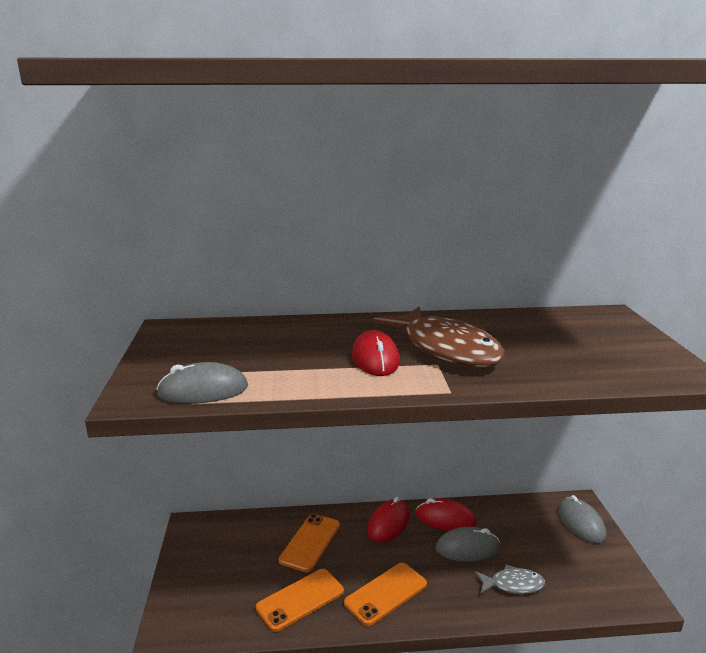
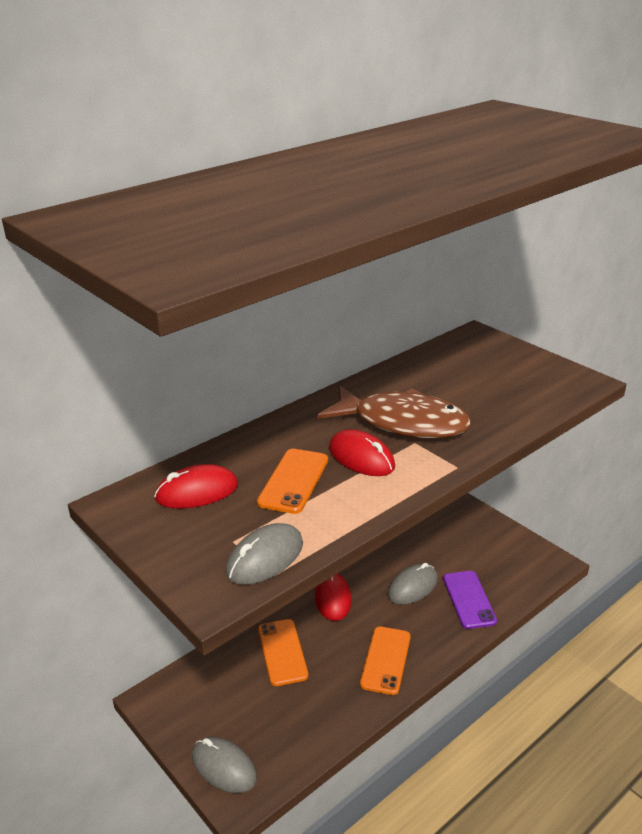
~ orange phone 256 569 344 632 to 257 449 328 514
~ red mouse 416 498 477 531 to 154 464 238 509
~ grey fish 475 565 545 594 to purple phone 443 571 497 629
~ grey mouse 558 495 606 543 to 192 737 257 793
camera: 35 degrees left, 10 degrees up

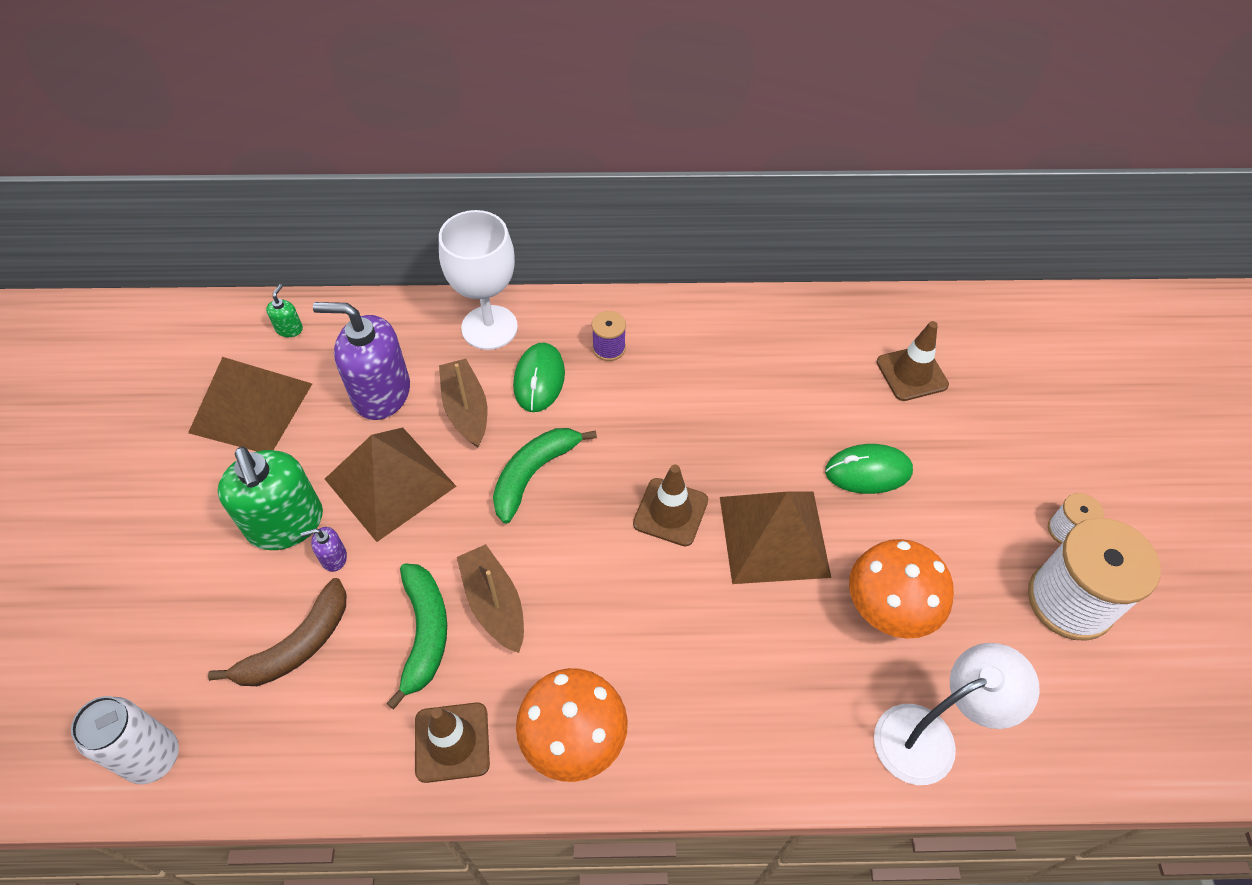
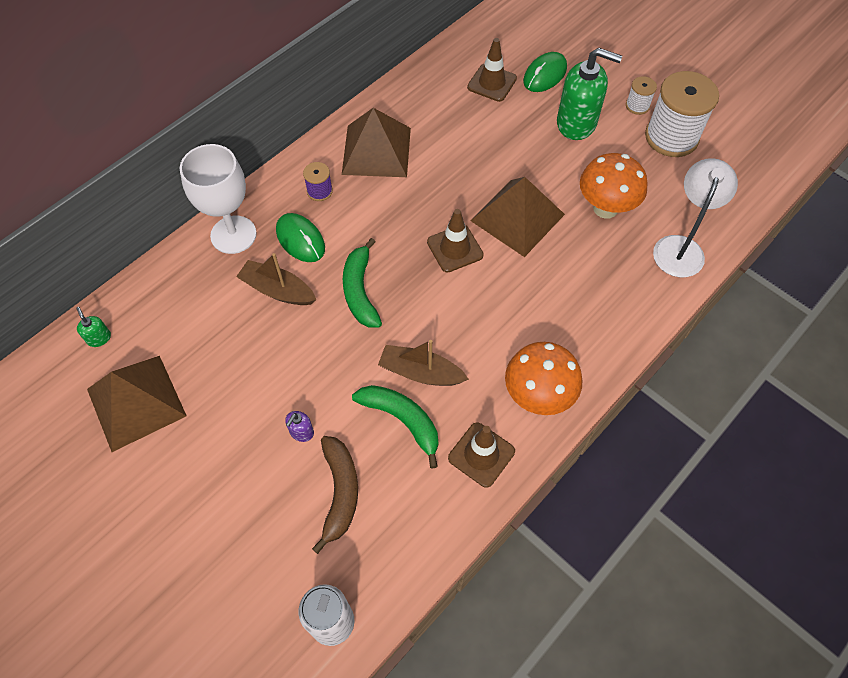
~ green soap dispenser 218 447 323 550 to 557 48 622 140
- purple soap dispenser 313 302 410 420
~ brown pyramid 325 427 456 542 to 342 108 411 177
~ green mouse 825 444 913 494 to 523 52 567 92
camera: 45 degrees left, 5 degrees up

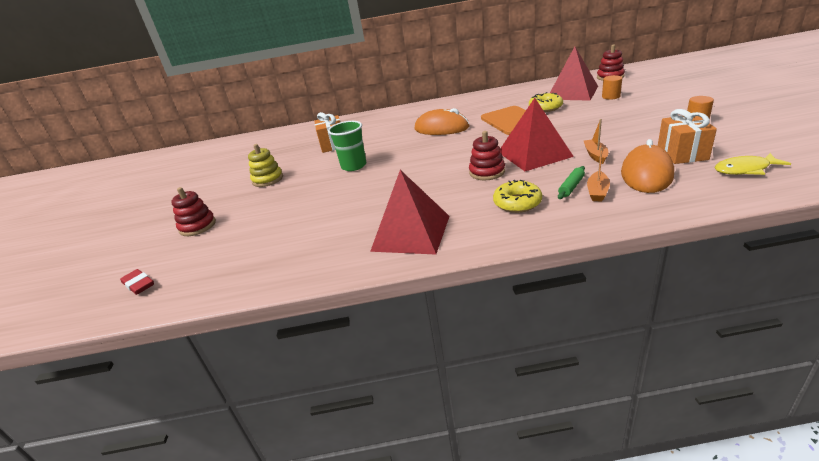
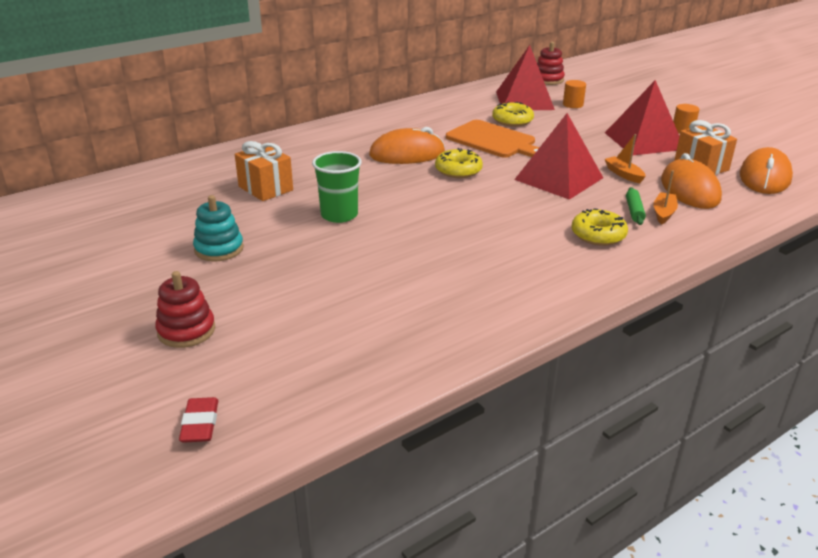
~ red eraser 120 269 154 295 = 179 397 218 443 75 degrees clockwise
~ yellow stacking toy 248 144 283 187 to turquoise stacking toy 193 195 244 261
~ red pyramid 370 170 450 255 to 605 80 679 155
- red stacking toy 469 131 505 180
~ orange boat 587 147 610 202 = 654 170 678 225 150 degrees counterclockwise
~ yellow fish 715 153 791 175 to orange mouse 740 147 793 194
+ yellow donut 435 148 483 178
camera: 35 degrees left, 0 degrees up

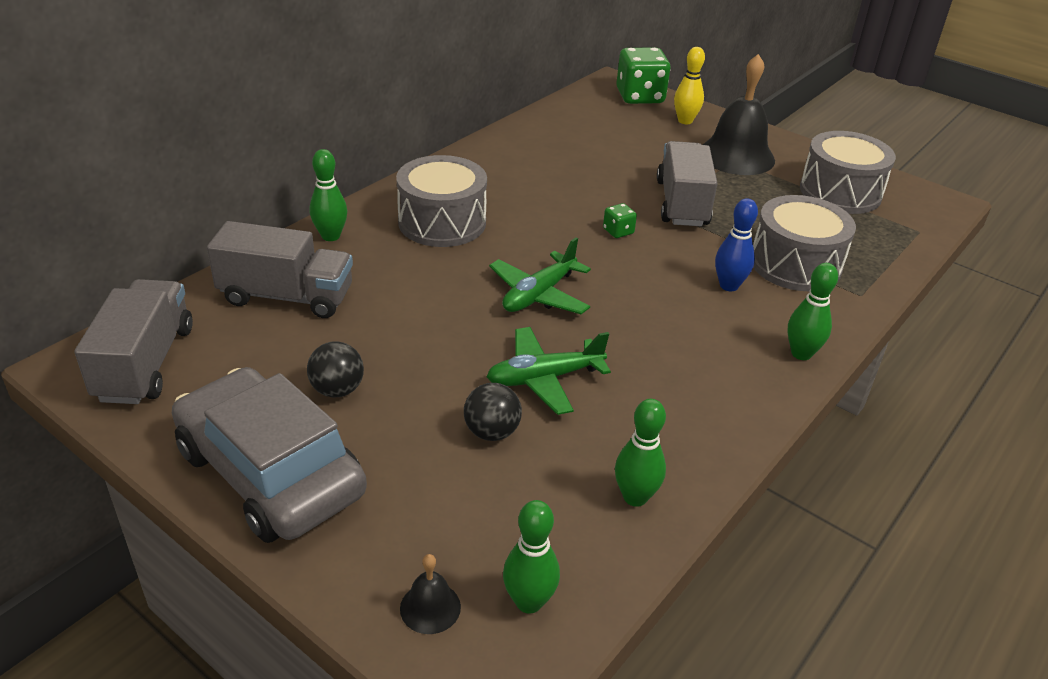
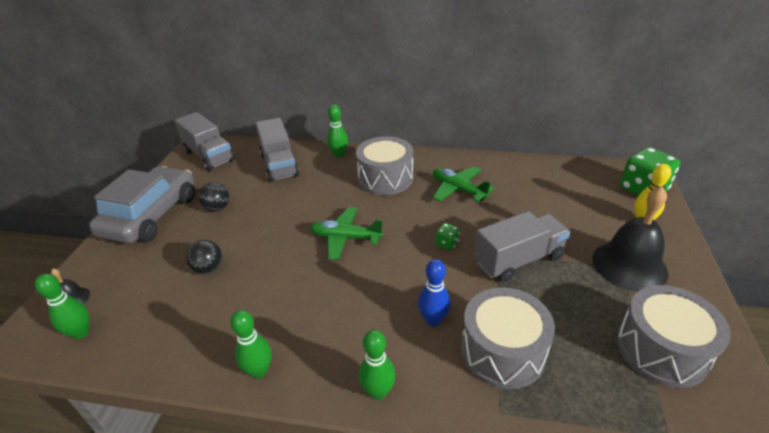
~ grey truck 74 279 193 404 = 174 112 234 171 75 degrees clockwise
~ green plane 487 327 611 415 to 433 167 494 202
~ green bowling pin 615 399 666 507 to 230 310 272 378
camera: 65 degrees right, 0 degrees up

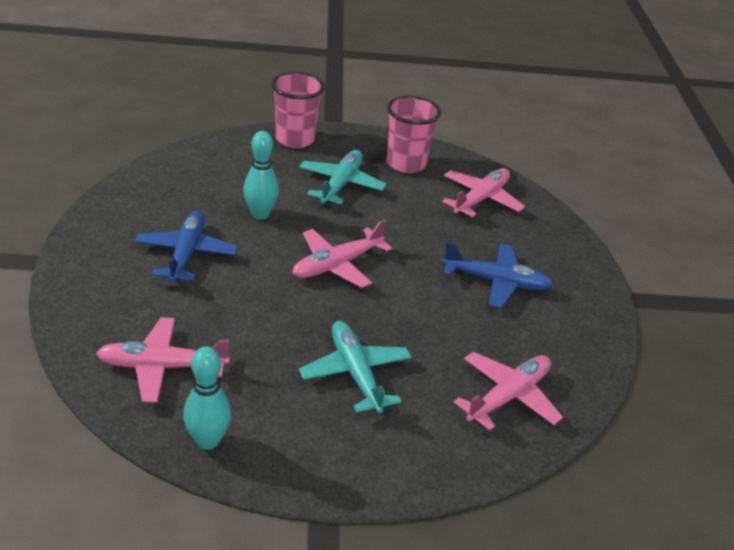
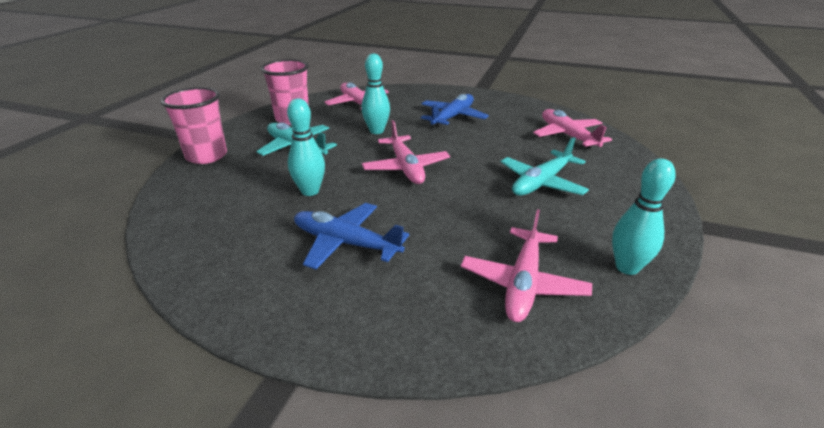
~ turquoise plane 299 321 412 413 = 500 137 589 196 45 degrees counterclockwise
+ turquoise bowling pin 361 53 390 134
camera: 65 degrees left, 5 degrees down

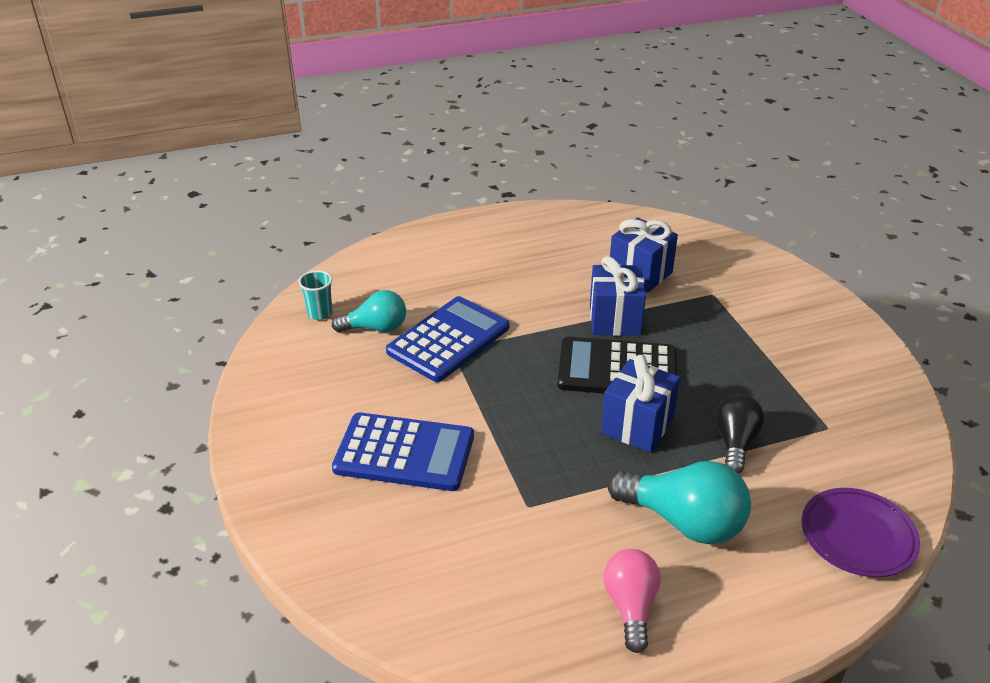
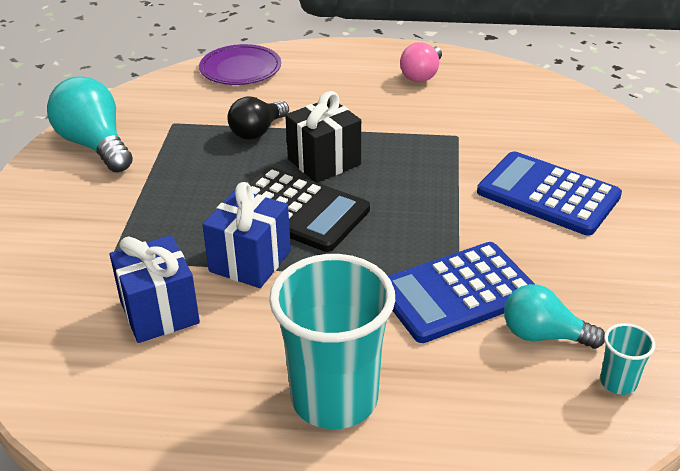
~ blue gift 601 355 680 453 to black gift 285 91 361 183
~ turquoise light bulb 608 461 751 544 to 47 77 133 172
+ turquoise cup 269 254 395 429
camera: 155 degrees left, 0 degrees up

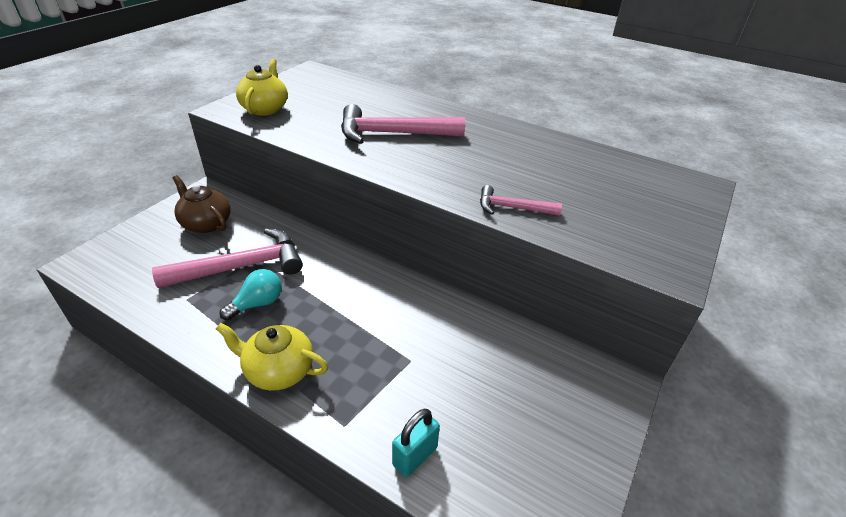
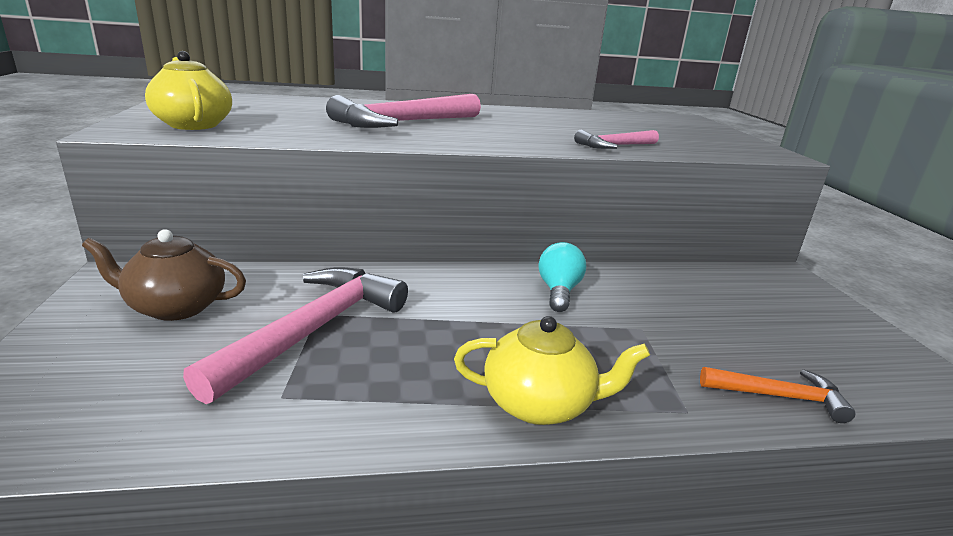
~ yellow teapot 216 323 328 391 = 454 316 650 425 150 degrees counterclockwise
~ turquoise light bulb 220 269 282 320 to 539 242 586 312
~ turquoise padlock 392 409 440 477 to orange hammer 700 367 855 423
camera: 40 degrees left, 15 degrees down

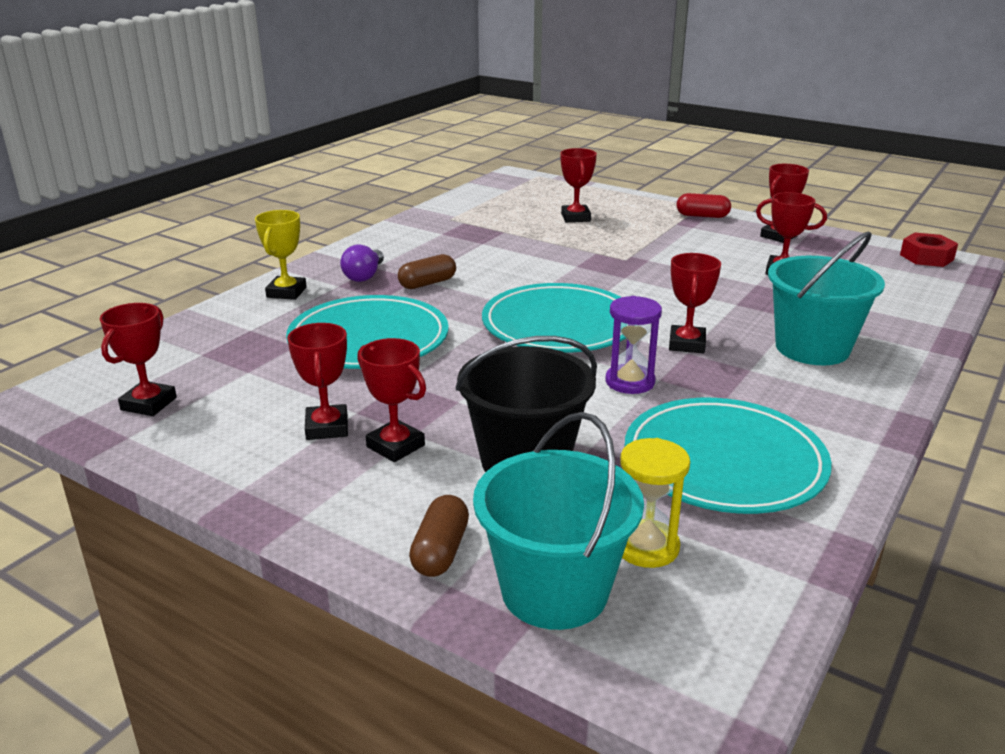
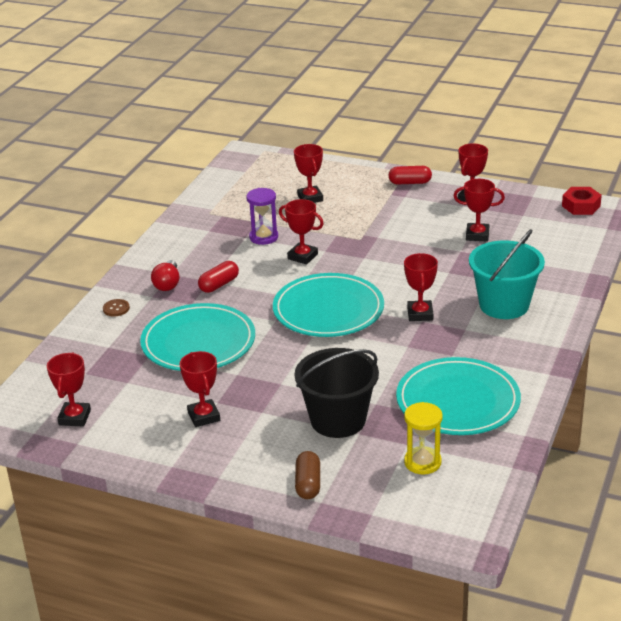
~ yellow trophy 255 210 307 300 to brown button 103 299 130 316
~ purple light bulb 340 244 384 282 to red light bulb 151 260 179 291
~ red trophy 357 338 426 462 to 279 199 324 265
~ brown capsule 398 254 456 289 to red capsule 198 261 239 293
- turquoise bucket 473 412 644 630
~ purple hourglass 605 296 662 394 to 246 188 278 245
camera: 10 degrees left, 5 degrees up

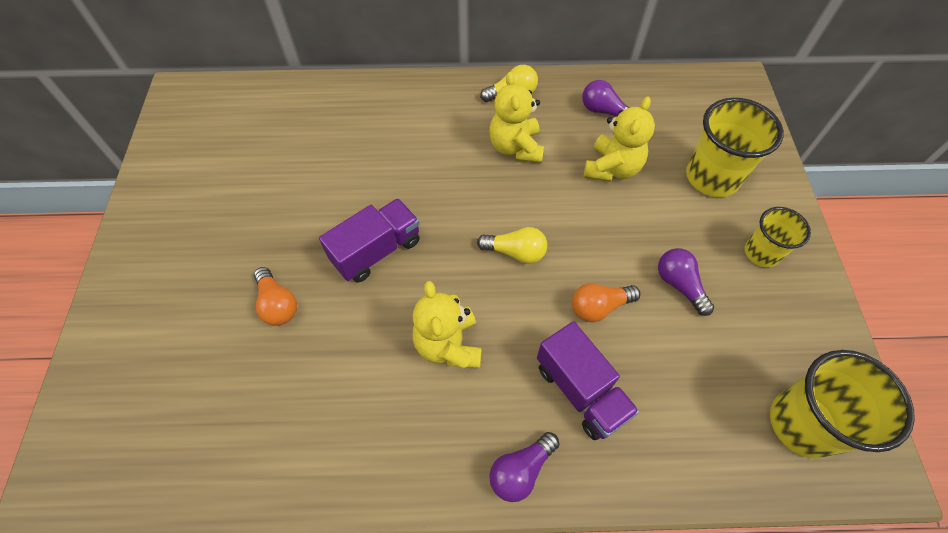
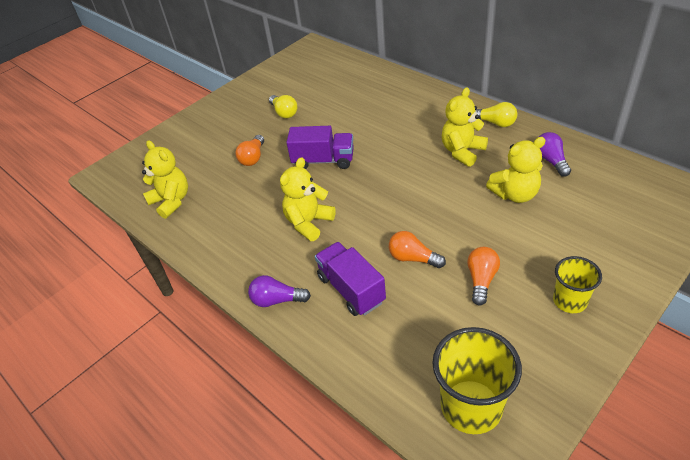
~ yellow light bulb 477 227 547 264 to 269 95 298 118
~ purple truck 537 321 639 440 = 315 242 386 316 135 degrees clockwise
~ purple light bulb 658 248 714 316 to orange light bulb 467 247 500 305
- yellow cup 686 98 784 197
+ yellow teddy bear 142 140 188 219
camera: 50 degrees right, 15 degrees down

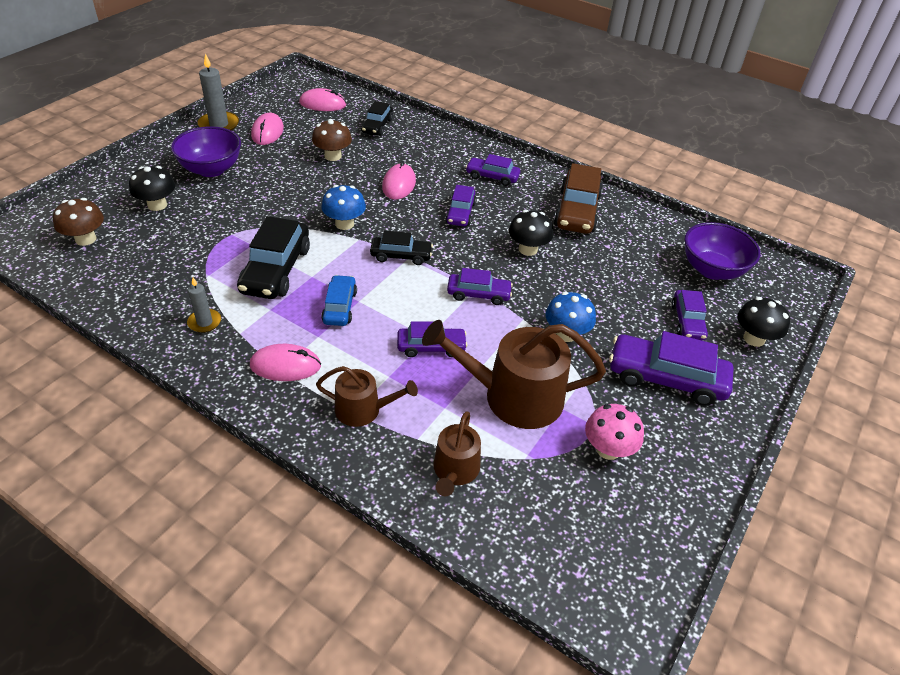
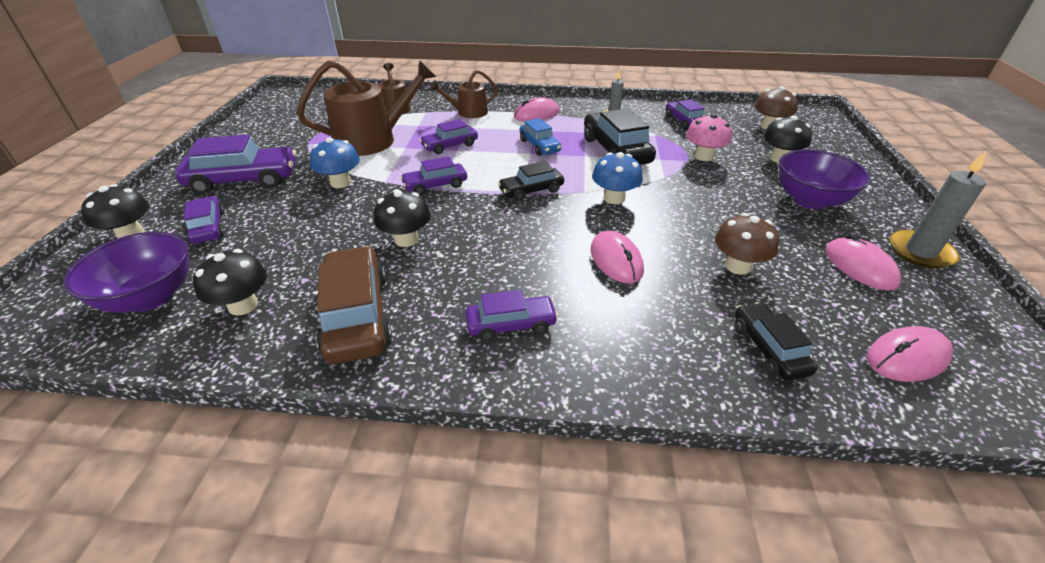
~ purple car 445 185 476 226 to 666 99 705 130
~ pink mushroom 585 404 644 460 to 686 114 732 161
+ black mushroom 193 249 267 316
camera: 155 degrees right, 5 degrees down

